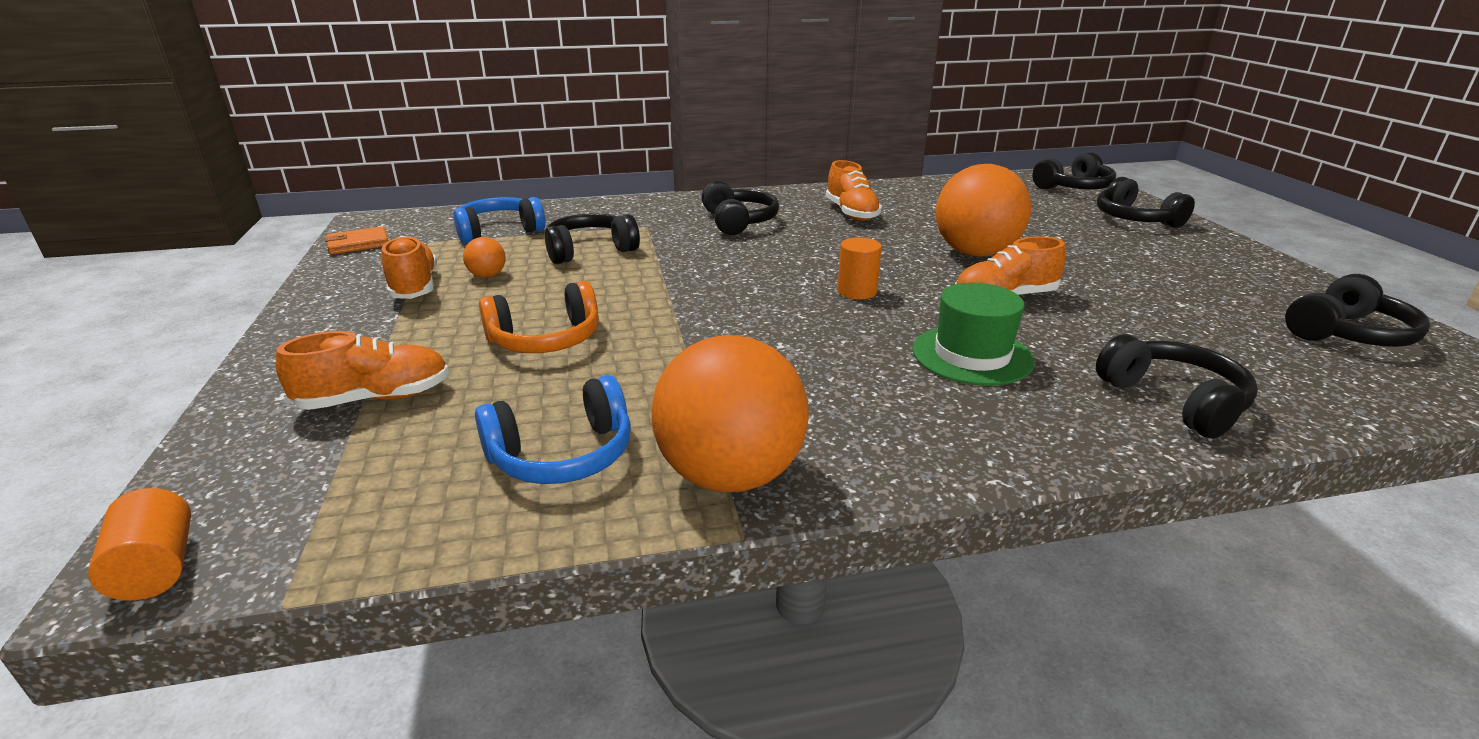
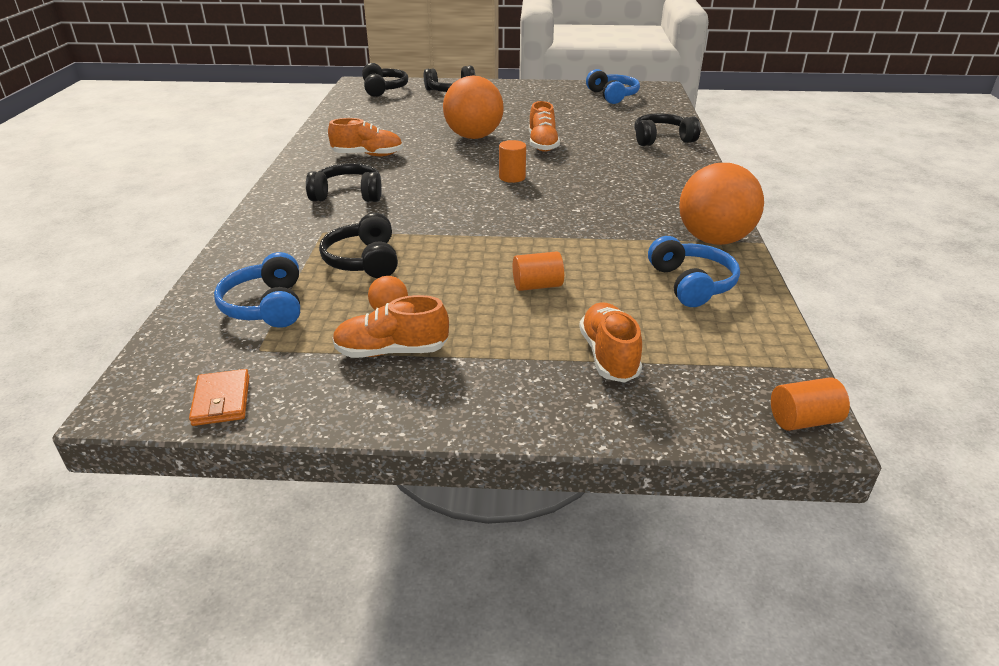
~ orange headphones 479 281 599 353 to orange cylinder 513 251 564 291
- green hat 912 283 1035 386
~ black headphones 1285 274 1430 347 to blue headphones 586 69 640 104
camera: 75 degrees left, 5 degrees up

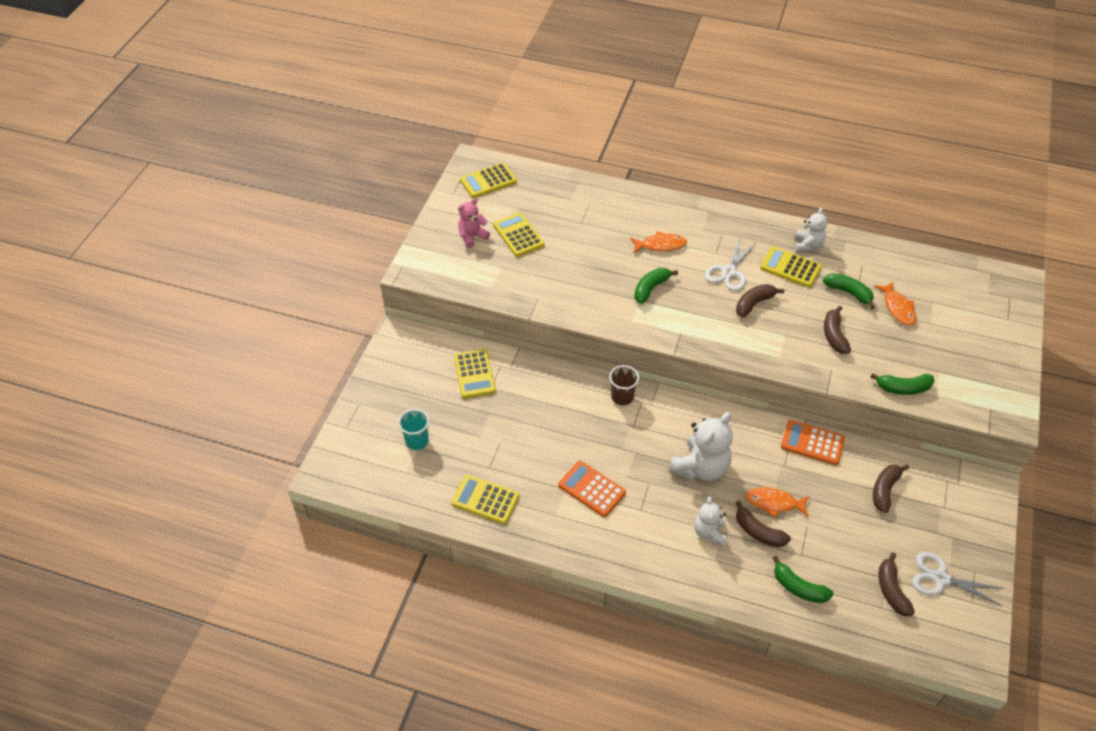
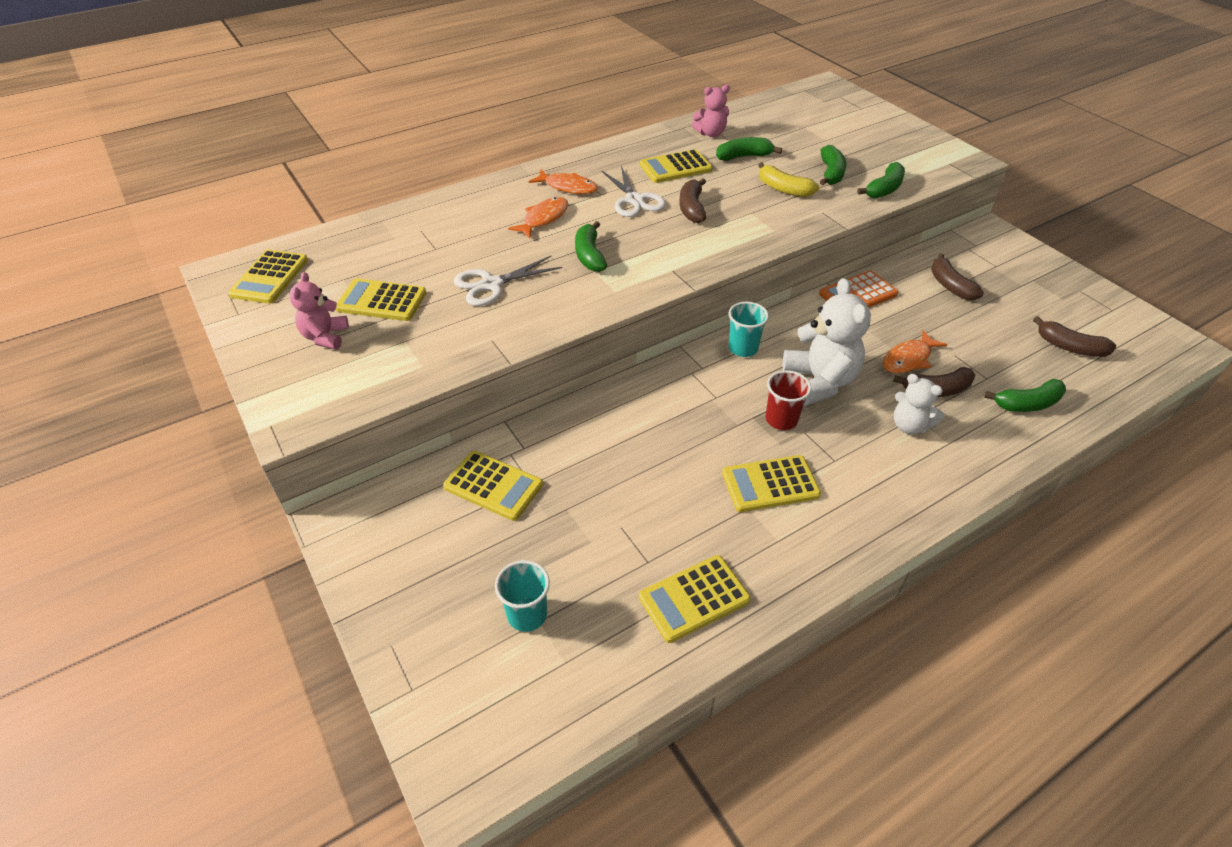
~ orange calculator 558 461 626 517 to yellow calculator 722 455 821 512
- brown cup 609 365 639 405
- white teddy bear 795 208 828 252
~ brown banana 824 306 851 354 to yellow banana 758 162 819 197
~ orange fish 874 281 916 326 to 529 170 598 194
~ white scissors 912 552 1004 606 to 454 256 562 306
+ pink teddy bear 692 85 730 137
+ turquoise cup 729 302 769 357
+ red cup 765 370 811 430
+ green banana 820 145 847 185
camera: 50 degrees left, 5 degrees down

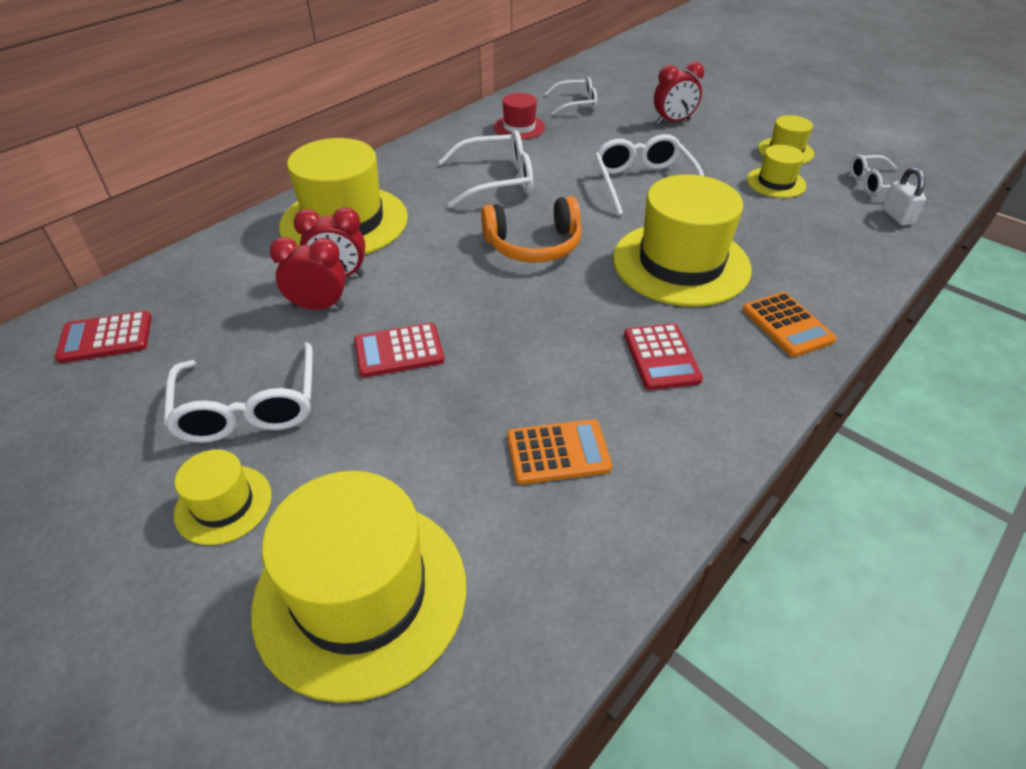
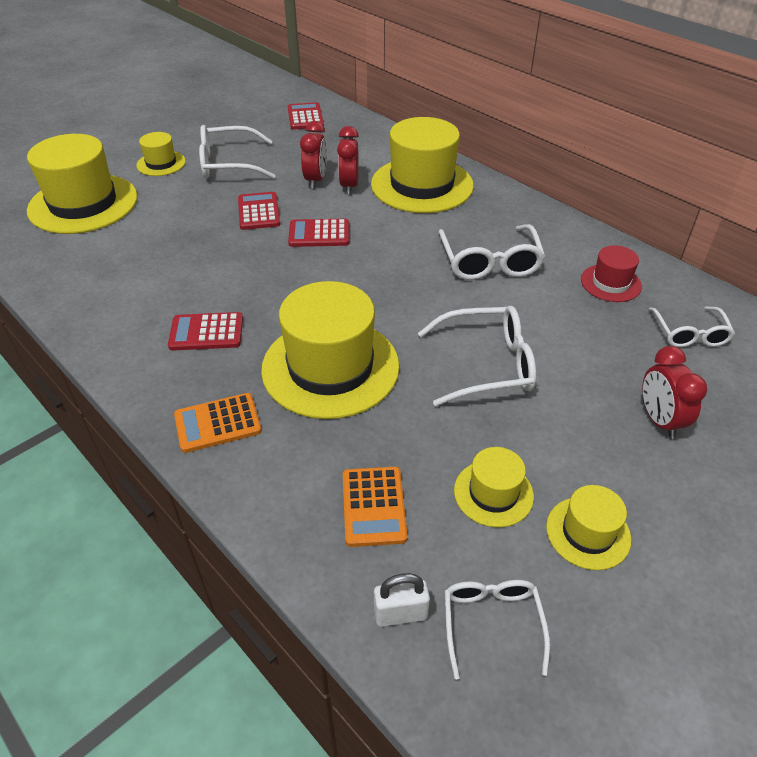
- orange headphones 481 196 582 263
~ orange calculator 507 419 612 484 to 343 467 408 547
+ red calculator 288 219 349 247
camera: 95 degrees right, 0 degrees up

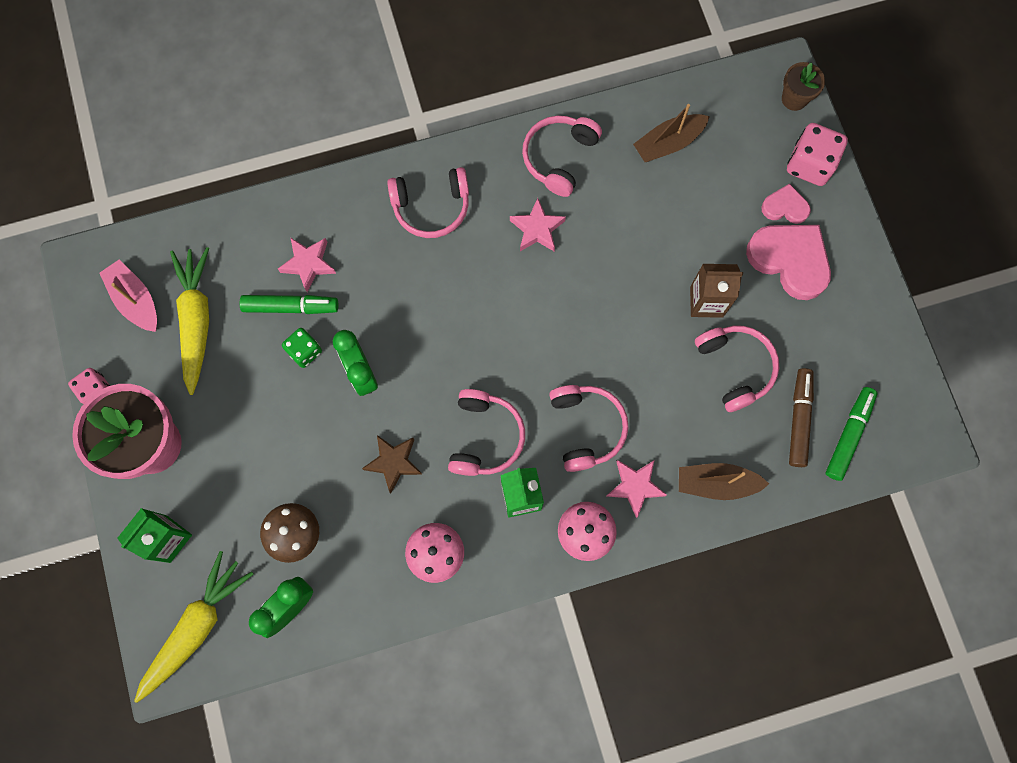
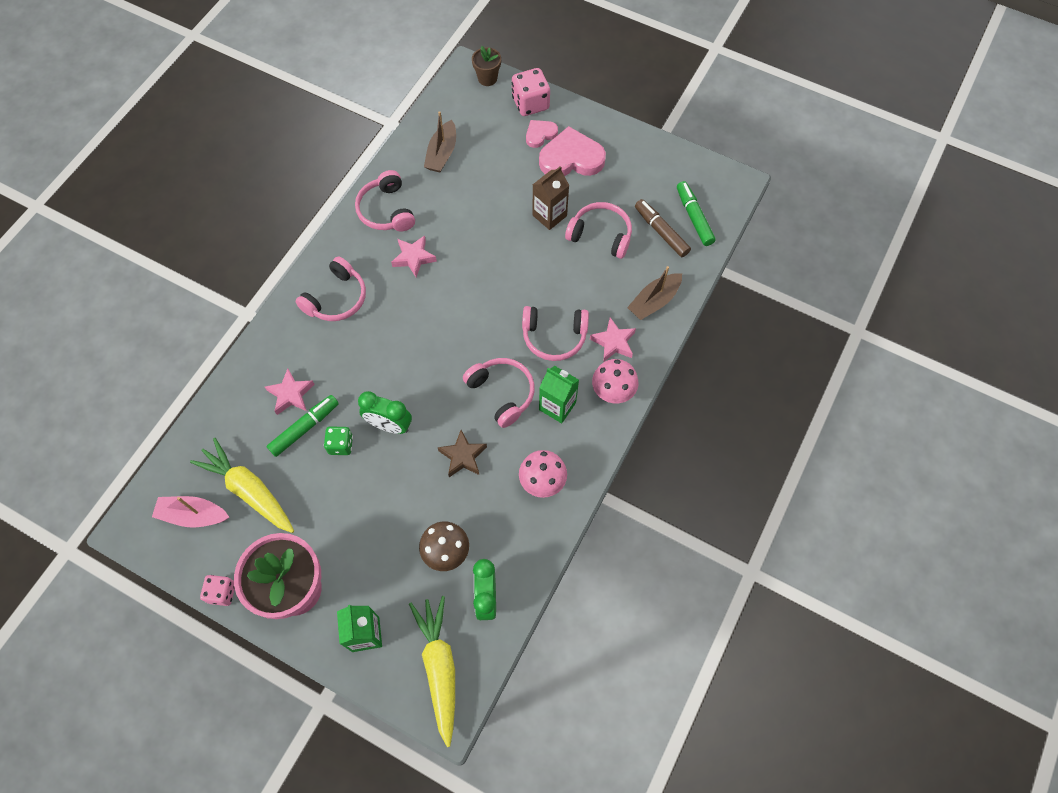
~ pink headphones 549 385 628 472 = 522 306 589 361 150 degrees clockwise
camera: 45 degrees left, 10 degrees down

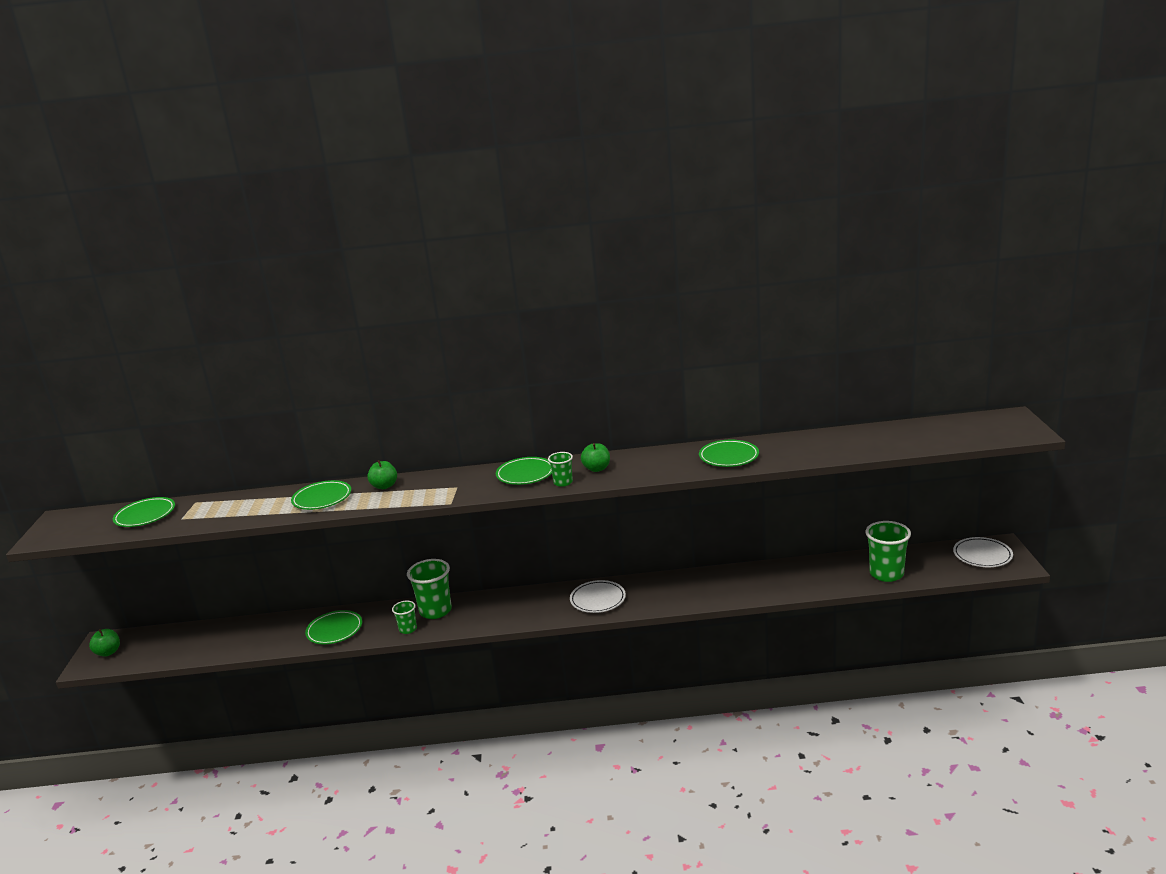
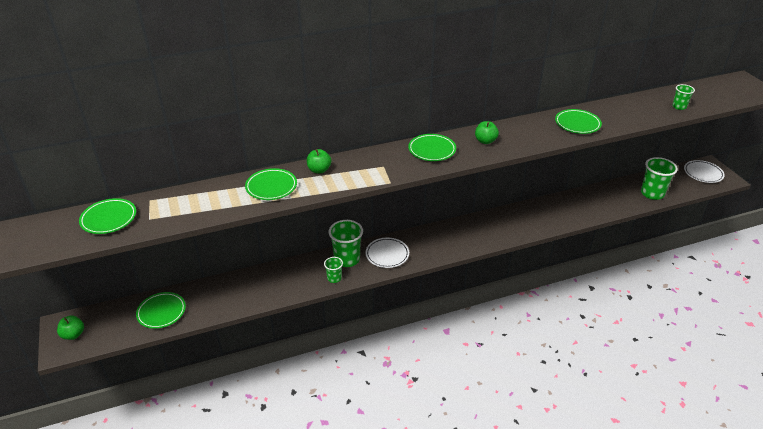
~ green plate 305 610 362 644 to 136 292 186 329
~ green cup 548 452 573 487 to 672 84 695 110
~ white plate 570 580 626 613 to 366 237 409 268
camera: 20 degrees left, 15 degrees up

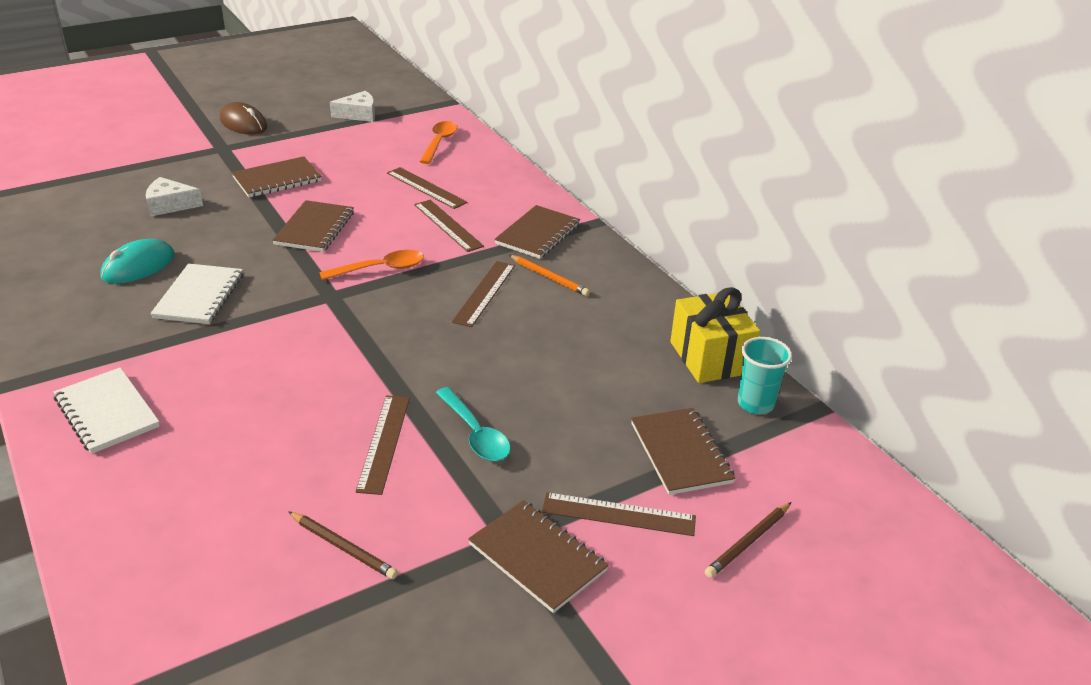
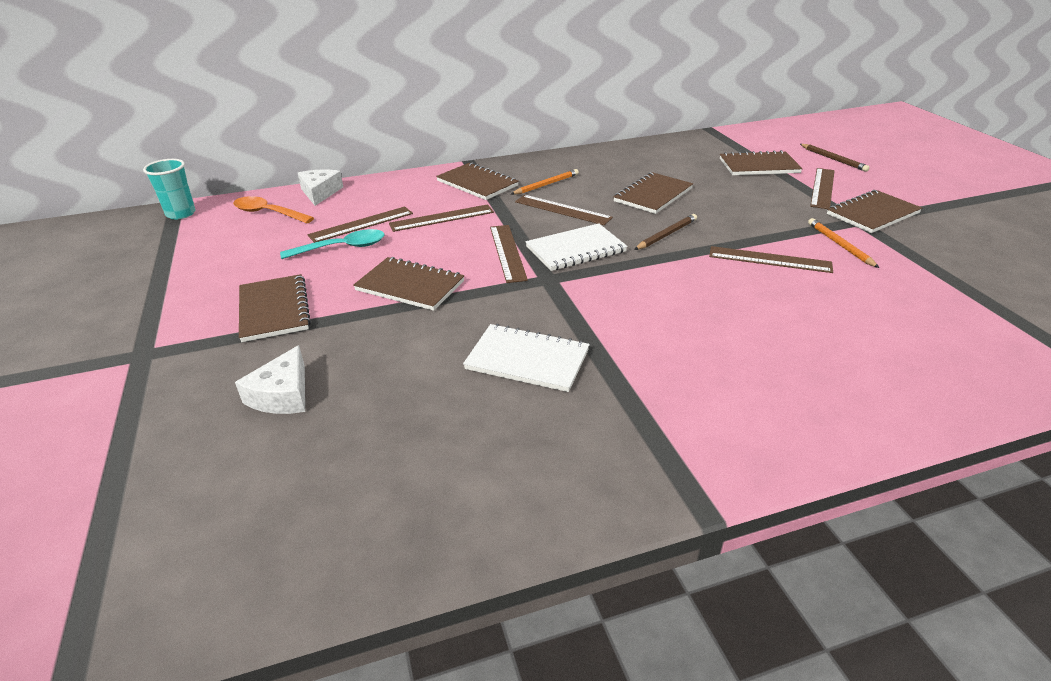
~ white notebook 54 367 160 454 to 526 223 628 271
- turquoise mouse 101 239 175 284
- brown mouse 220 102 267 135
~ brown pencil 288 511 398 579 to 634 214 697 250
~ orange spoon 320 250 424 280 to brown ruler 490 225 528 283
~ white cheese 330 91 375 122 to 298 169 343 206
~ turquoise spoon 436 387 511 461 to 280 229 385 259
- yellow gift 670 287 760 383
~ turquoise cup 738 337 792 414 to 143 159 196 219
+ brown notebook 613 172 693 214
+ orange pencil 808 218 879 268
camera: 75 degrees left, 0 degrees up

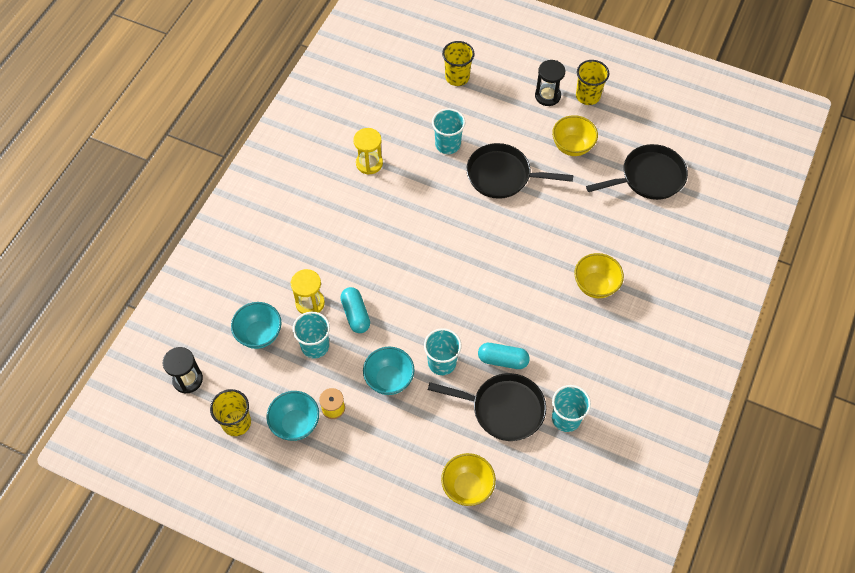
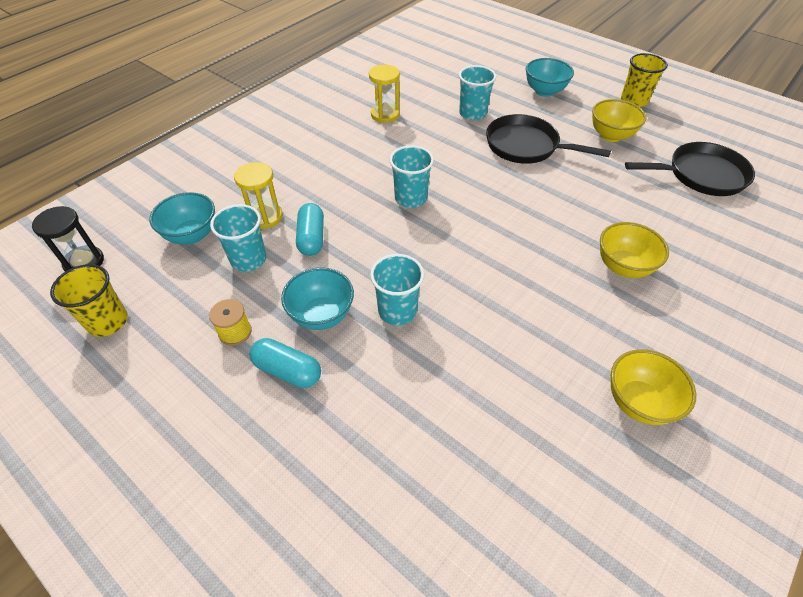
~ turquoise bowl 266 391 319 441 to 526 58 574 97
- black pan 428 373 546 441
~ yellow bowl 441 453 496 506 to 611 349 696 425
- yellow cup 442 41 475 86
~ turquoise capsule 478 343 530 369 to 250 338 321 388
- black hourglass 535 60 565 106
~ turquoise cup 552 385 591 432 to 390 145 434 208
camera: 15 degrees right, 10 degrees down

